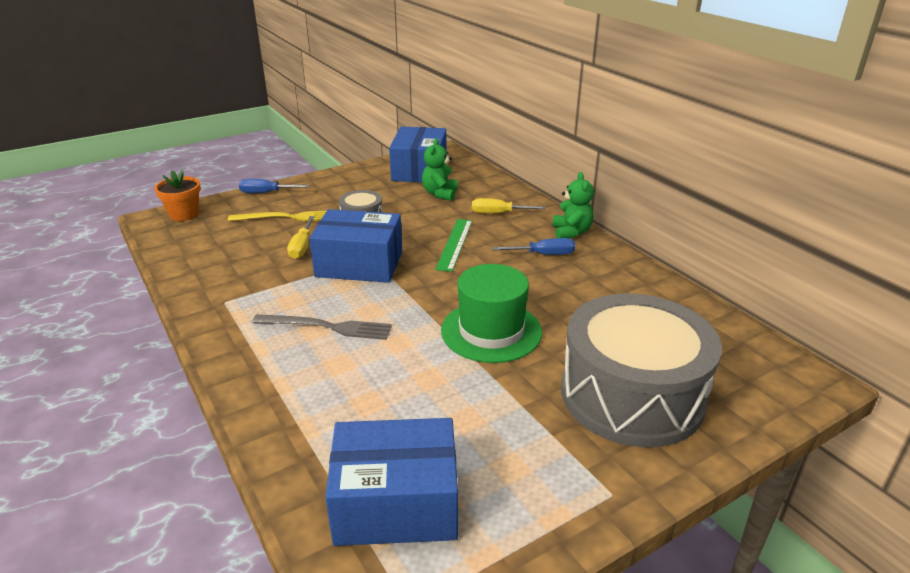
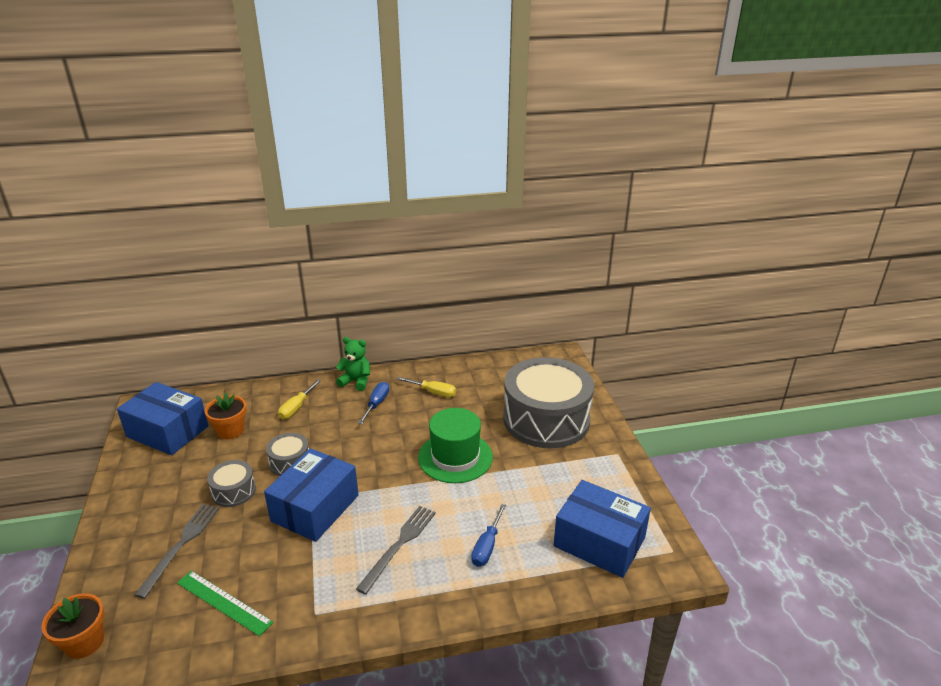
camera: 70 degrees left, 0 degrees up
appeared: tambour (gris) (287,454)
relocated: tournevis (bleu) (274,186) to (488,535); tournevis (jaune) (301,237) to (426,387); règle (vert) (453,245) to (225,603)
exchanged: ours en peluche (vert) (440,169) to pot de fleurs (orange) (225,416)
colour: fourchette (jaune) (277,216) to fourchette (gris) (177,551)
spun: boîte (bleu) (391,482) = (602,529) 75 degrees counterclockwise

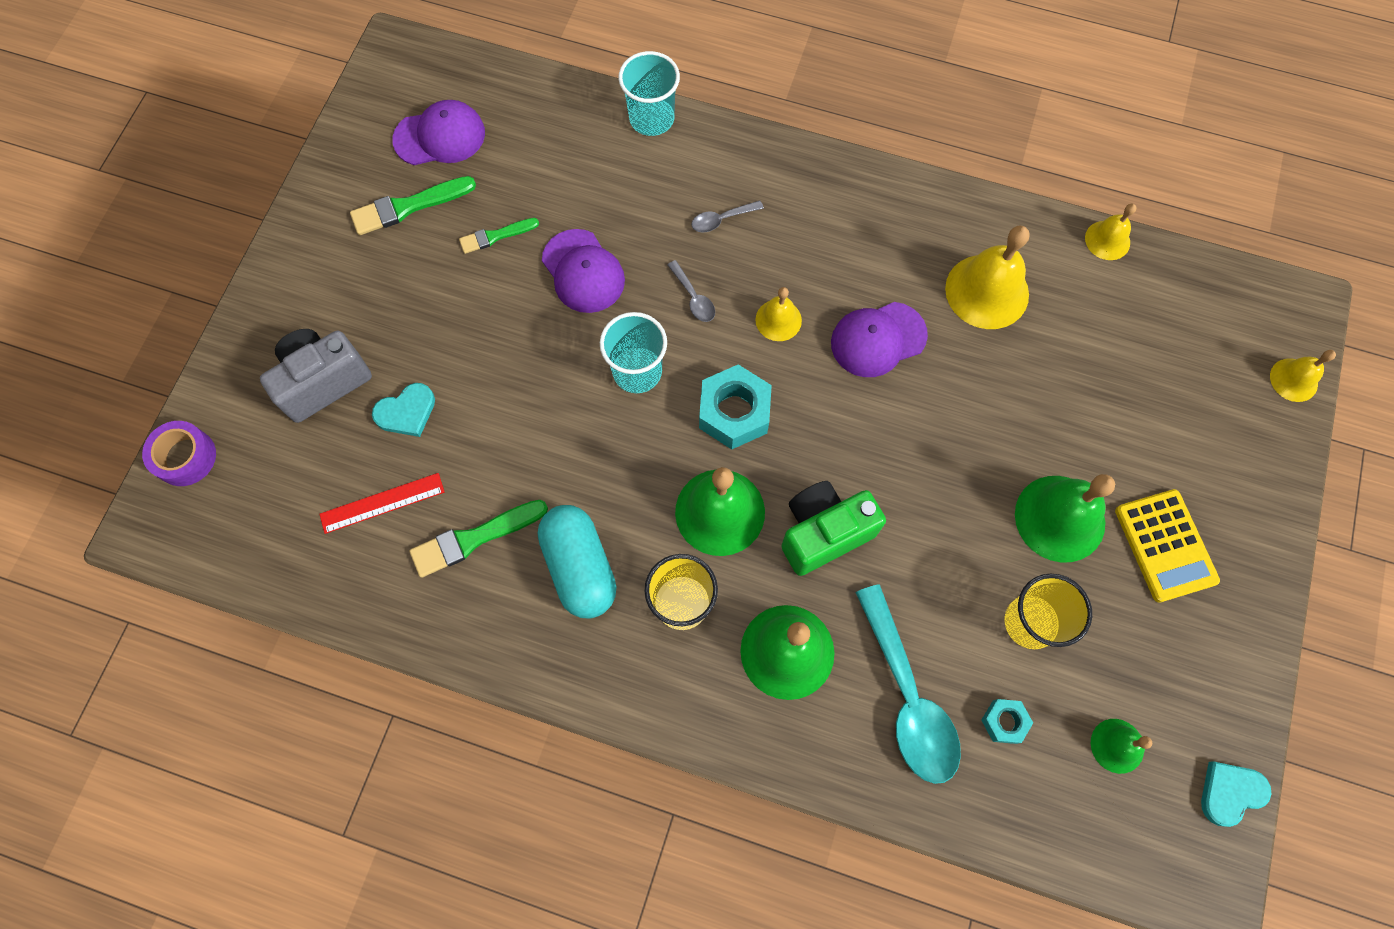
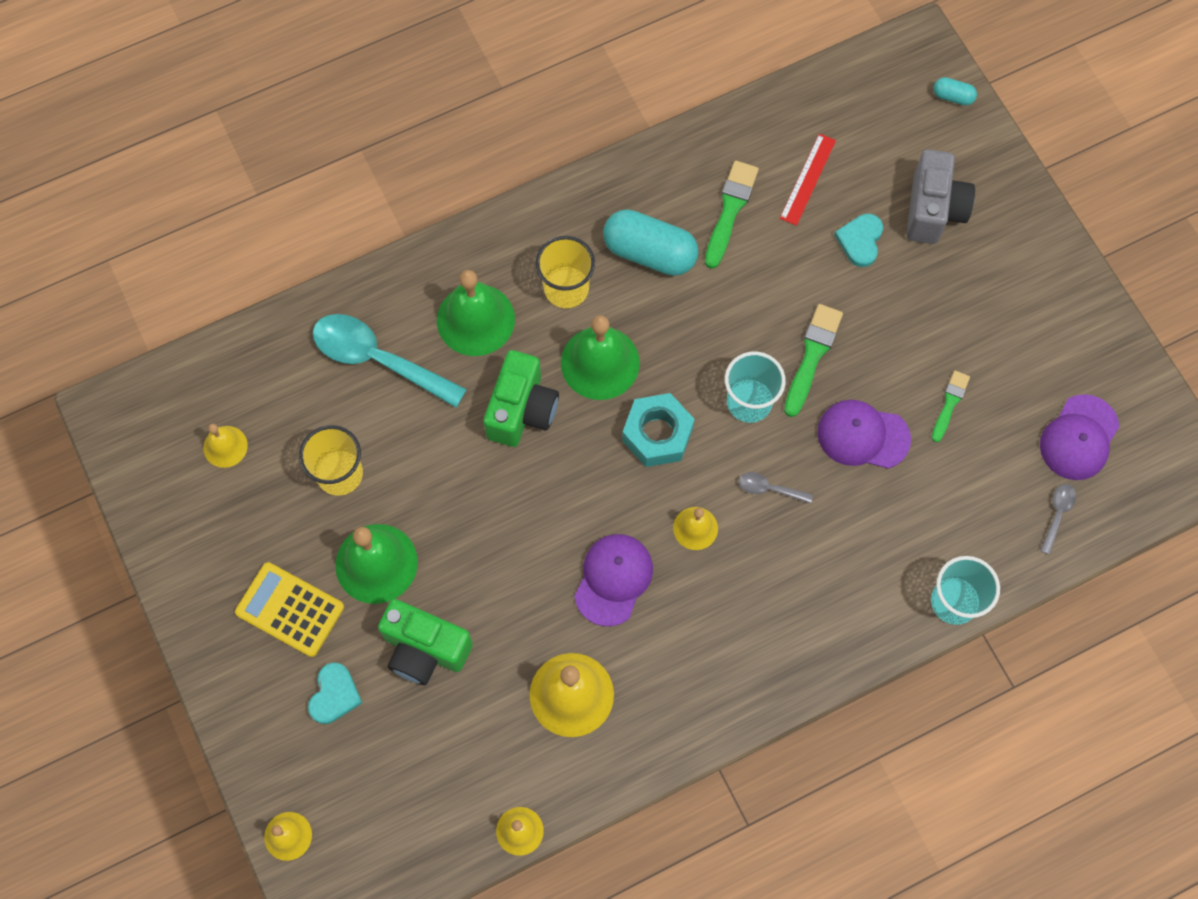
camera: 135 degrees right, 0 degrees up
missing: écrou (turquoise) (1007,721)
appeared: appareil photo (vert) (425,642)
relocated: pinceau (vert) (413,205) to (813,360); cuillère (gris) (727,216) to (1058,519); cœur (turquoise) (1236,794) to (335,693)
exchanged: ruban adhésif (violet) (179,453) to gélule (turquoise) (955,91)
colour: cloche (vert) (1121,746) to cloche (jaune) (225,446)

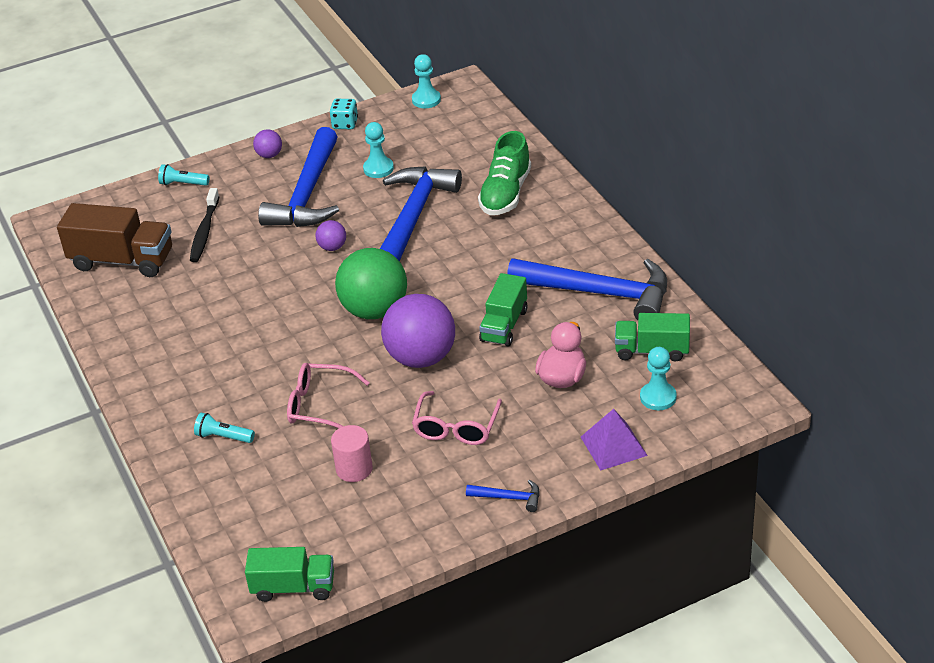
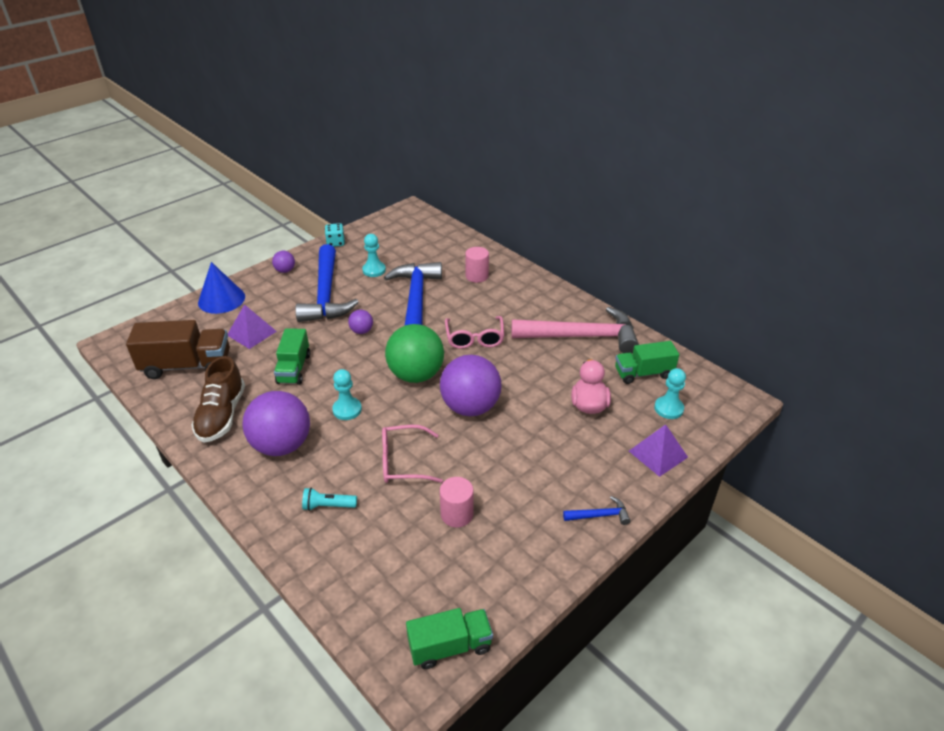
camera: 20 degrees left, 0 degrees up
appeared: chaussure (marron) (218,399); balle (violet) (276,423)
relocated: pion (turquoise) (426,81) to (347,394); lunettes (rose) (457,418) to (474,332); camion (vert) (503,309) to (292,356)
exchanged: lampe de poche (turquoise) (183,175) to cône (bleu) (221,288); brosse à dents (noir) (205,225) to pyramide (violet) (252,326); chaussure (vert) (504,173) to cylindre (rose) (477,265)
colour: marteau (bleu) (587,289) to marteau (rose) (575,330)

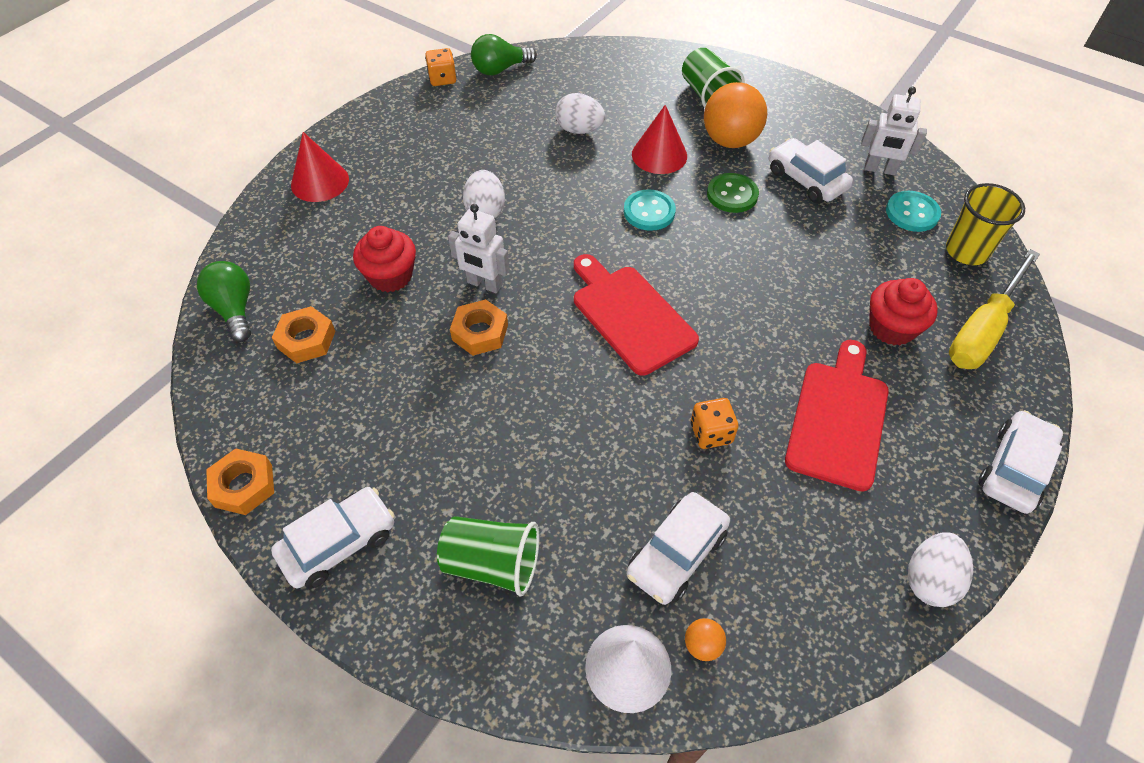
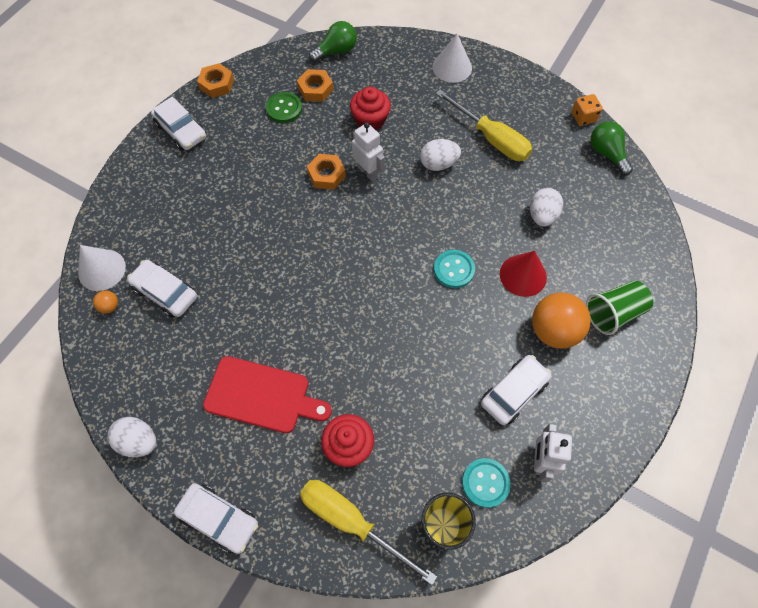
camera: 85 degrees right, 10 degrees up
missing: gobelet (vert) (488,556); planche à découper (rouge) (636,315); dé (orange) (714,423)
appeared: tournevis (jaune) (484,125)
relocated: bouton (vert) (733,193) to (284,107)
colour: cône (rouge) (320,167) to cône (blanc) (452,58)
spun: robot (blanc) (479,248) = (368,152) 120 degrees clockwise

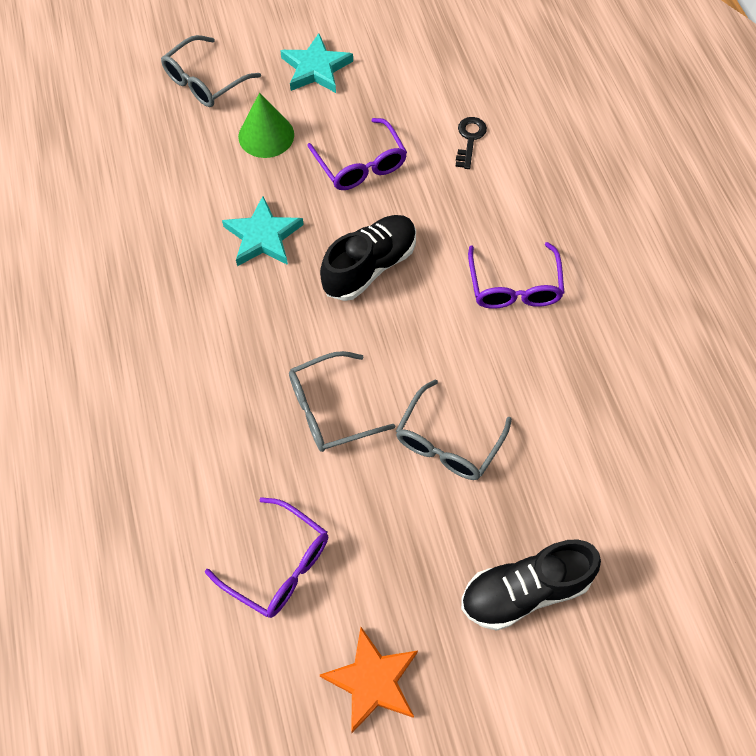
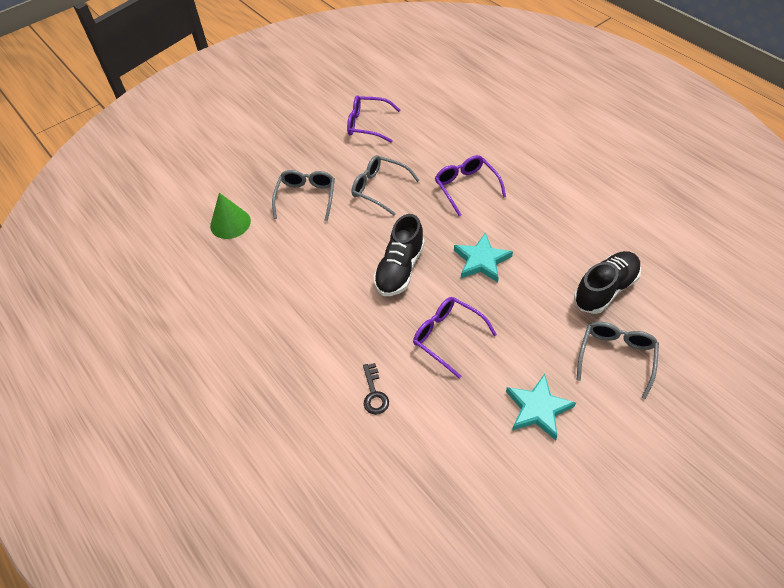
camera: 160 degrees right, 10 degrees down
missing: étoile (orange) (369,680)
relocated: cône (vert) (266,125) to (230,216); chaussure (noir) (531,585) to (607,282); lunettes (violet) (516,275) to (470,185)
spun: lunettes (gris) (342,401) = (386,185) 105 degrees counterclockwise

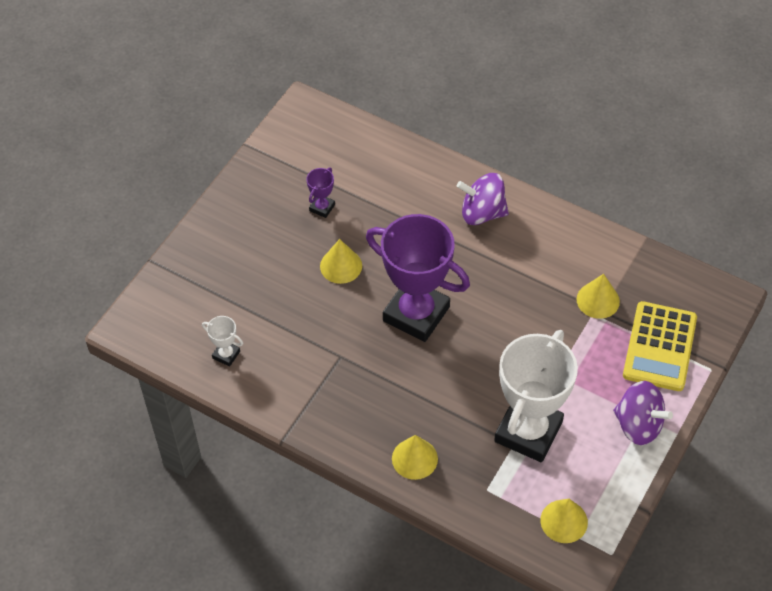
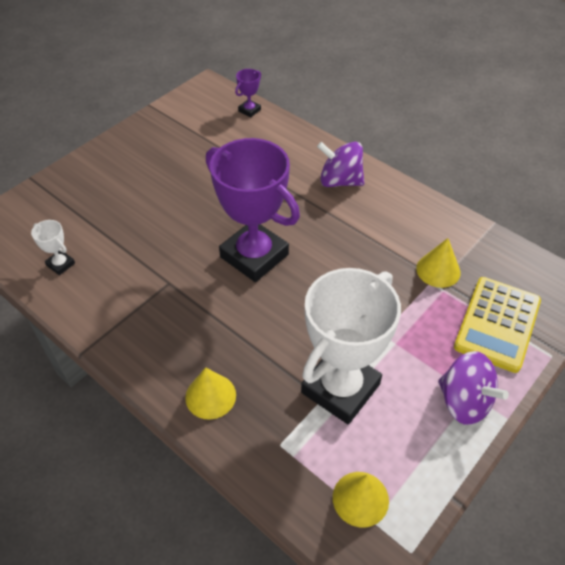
camera: 10 degrees right, 5 degrees down
missing: cône (jaune) (341,261)
relocated: trophée (violet) (320,192) to (248,93)

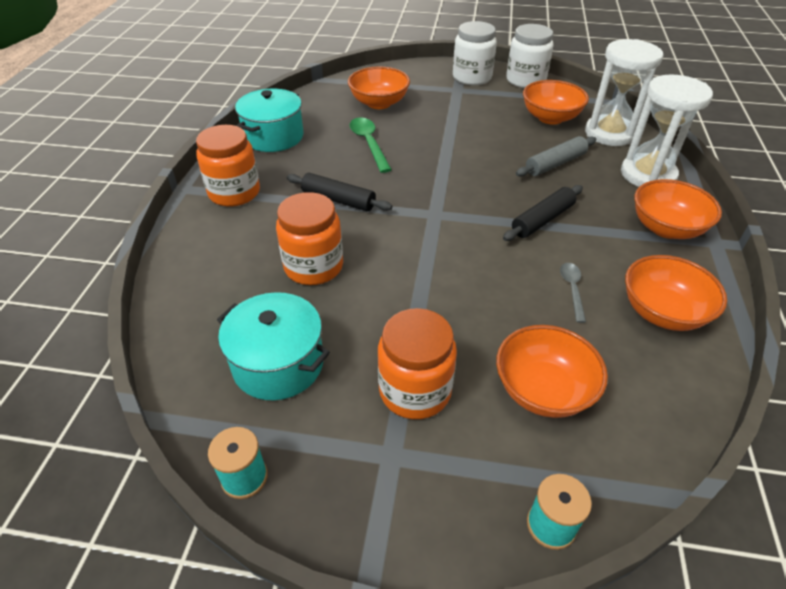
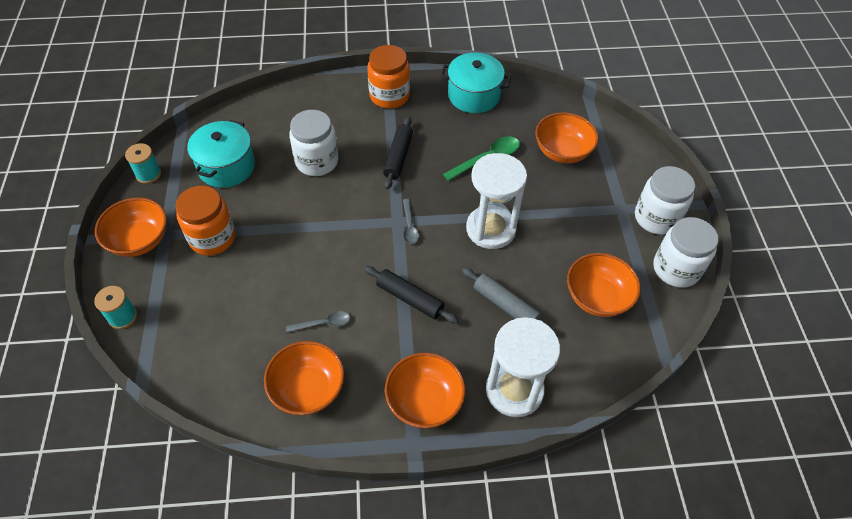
camera: 75 degrees right, 10 degrees up
appeared: cuillère (gris) (411,221)
relocated: bol (orange) (552,371) to (131,227); sablier (blanc) (624,92) to (496,201)
colour: bocal (orange) (309,238) to bocal (blanc) (313,143)

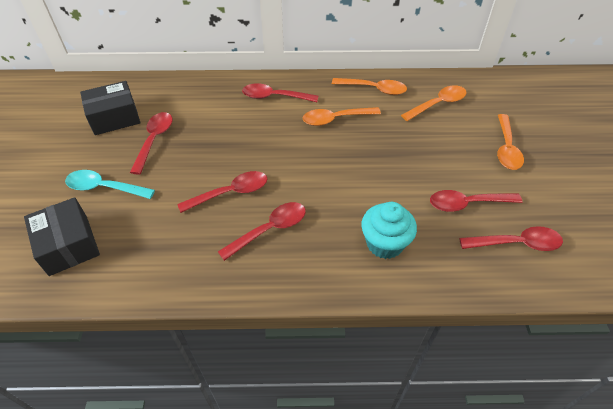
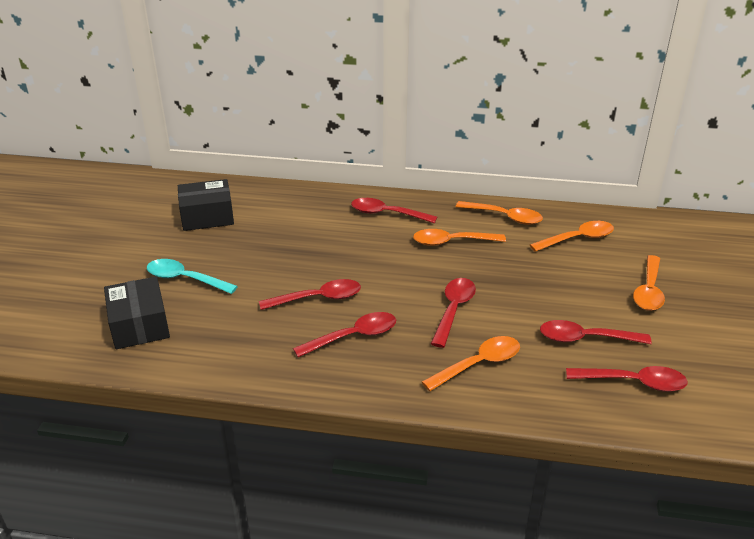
camera: 10 degrees right, 15 degrees down
relocated: cuillère (rouge) (151,143) to (453,313)
exchanged: muffin (turquoise) (389,230) to cuillère (orange) (471,363)

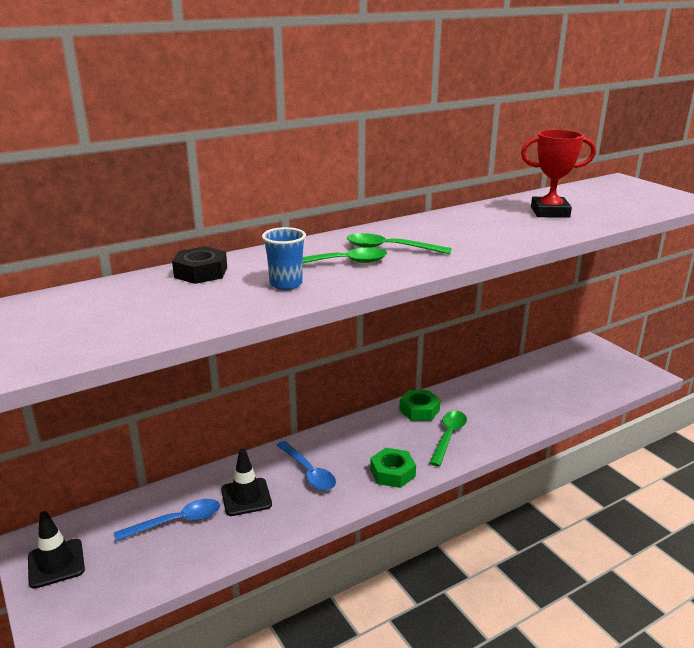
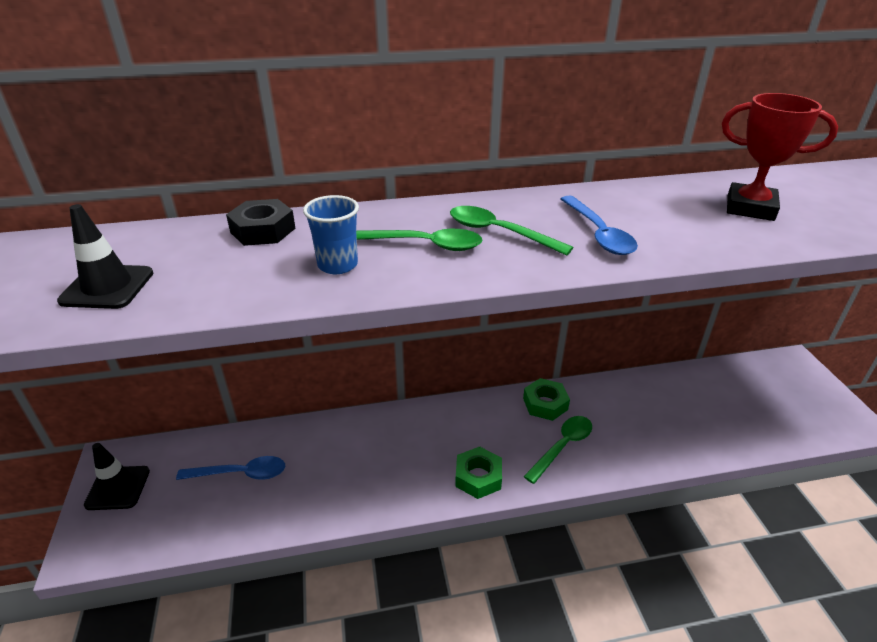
camera: 20 degrees right, 10 degrees up
relocated: cône de chantier (noir) (246,482) to (105,256); cuillère (bleu) (306,466) to (599,225)

